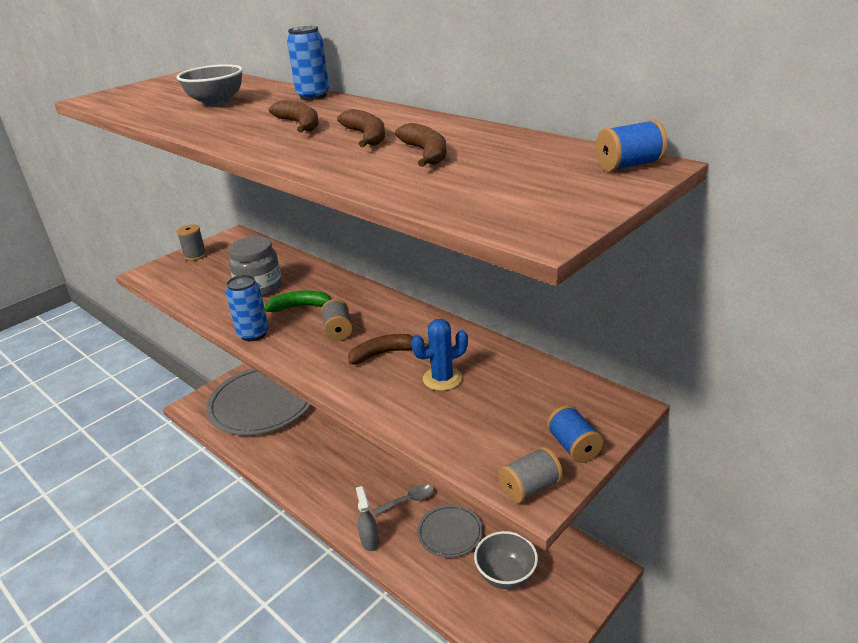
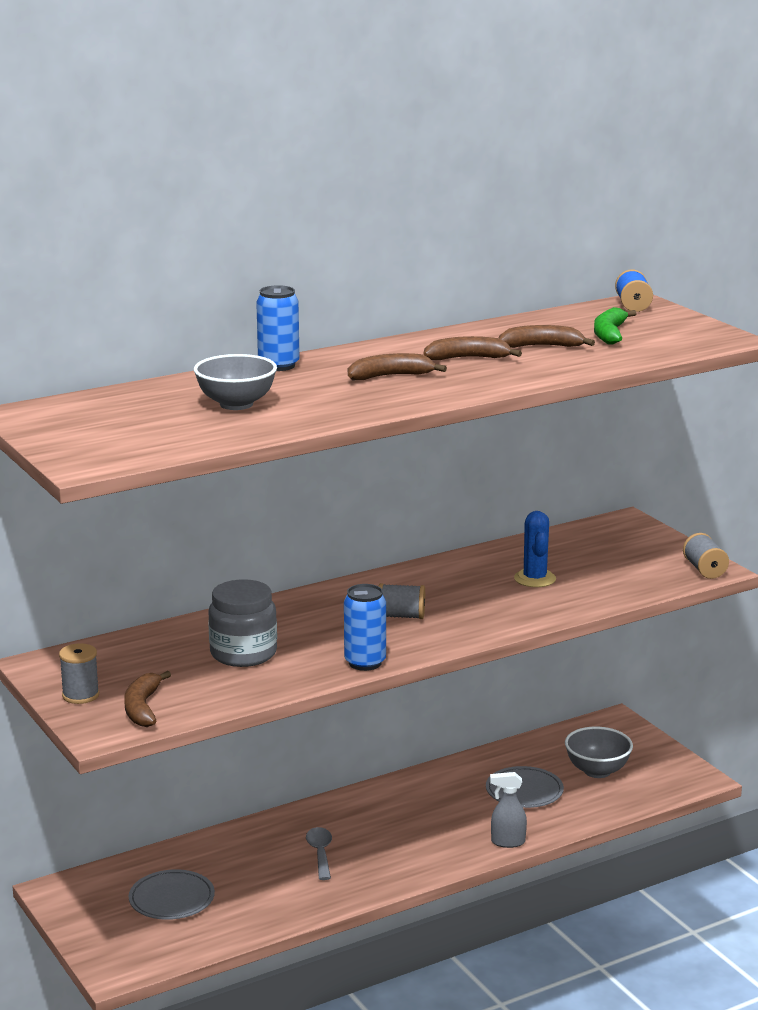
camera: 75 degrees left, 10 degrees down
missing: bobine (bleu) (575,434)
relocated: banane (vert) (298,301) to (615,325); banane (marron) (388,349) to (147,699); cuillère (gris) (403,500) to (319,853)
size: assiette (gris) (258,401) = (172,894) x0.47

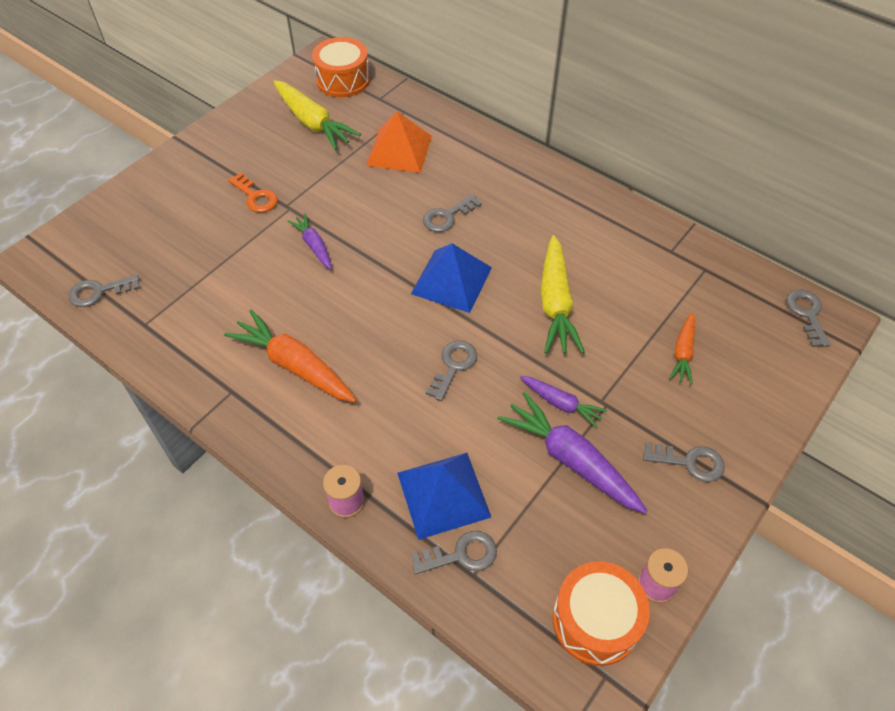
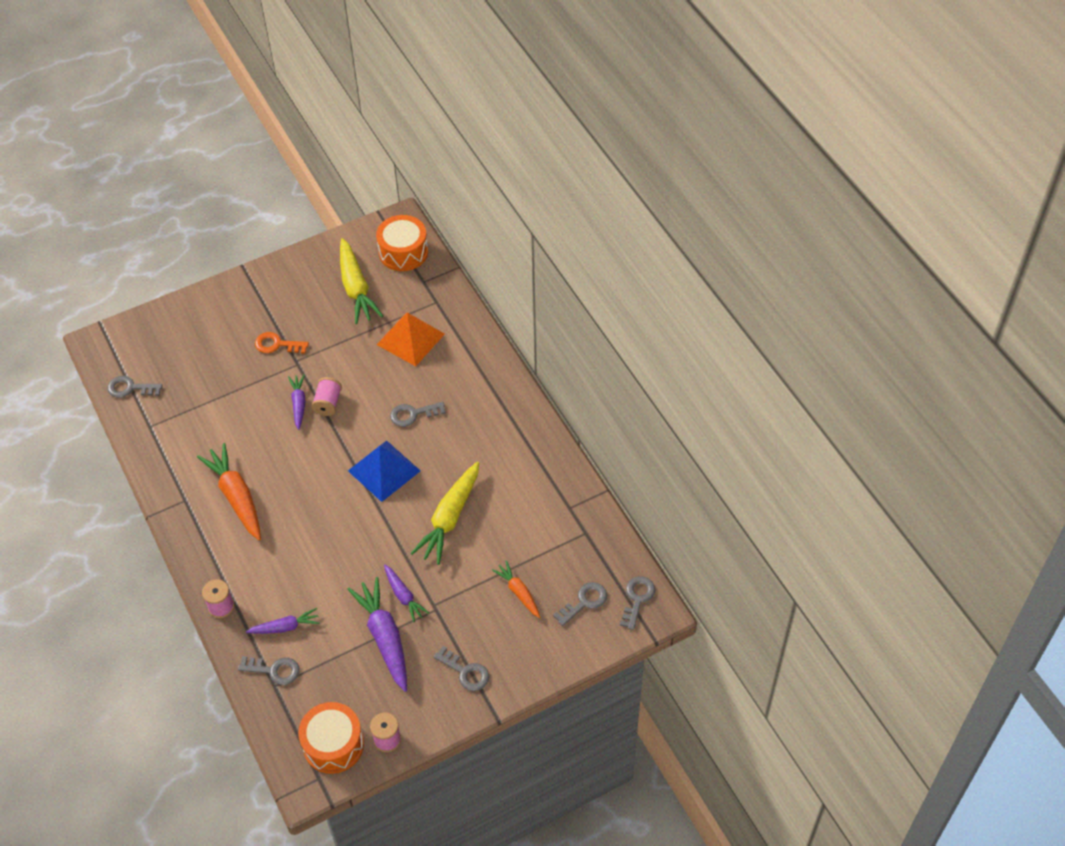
camera: 25 degrees right, 0 degrees up
appeared: bobine (rose) (326,396)
relocated: clé (gris) (451,371) to (580,604)
exchanged: pyramide (bleu) (444,496) to carotte (violet) (283,621)
spun: clé (orange) (253,192) = (282,343) 120 degrees clockwise; carotte (orange) (682,348) = (516,589) 105 degrees clockwise

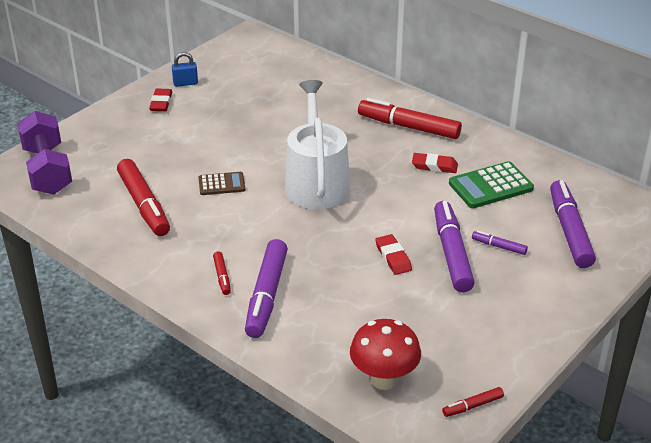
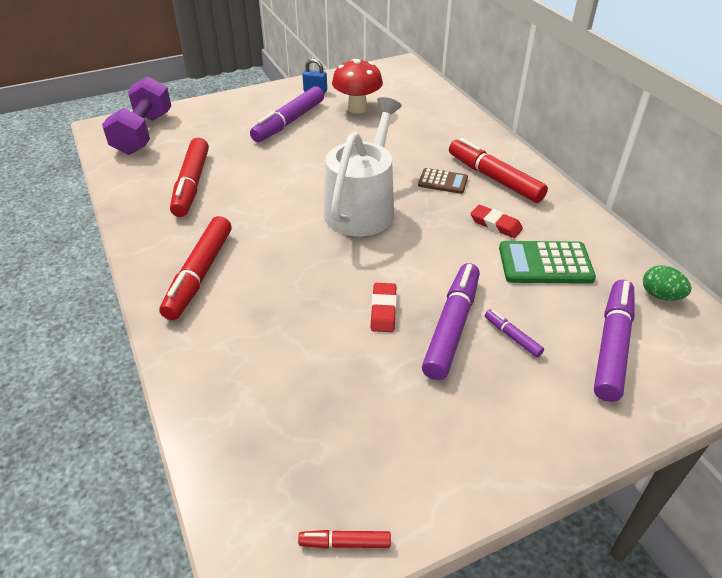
camera: 25 degrees right, 5 degrees up
missing: gomme (rouge) (160,100)
appeared: œuf (vert) (667,283)
relocated: calculatrice (marron) (221,183) to (443,181); feutre (violet) (266,288) to (287,114); champignon (rouge) (385,354) to (357,86)
size: feutre (rouge) (222,273) = (195,268) x2.16

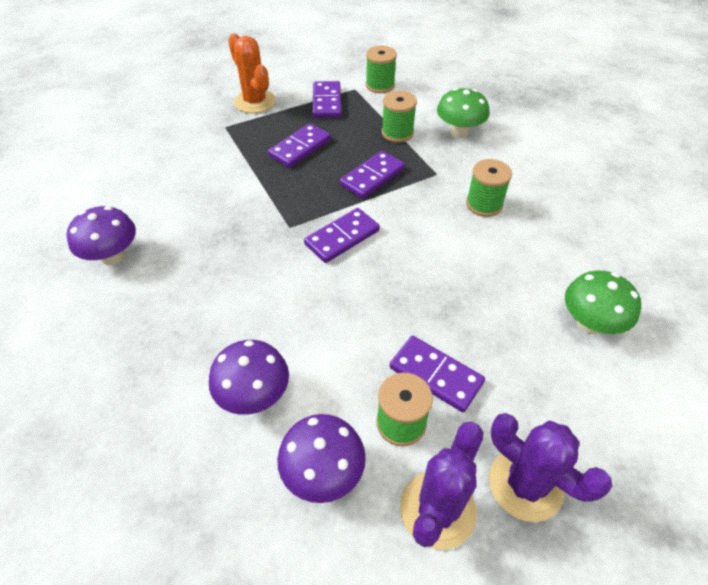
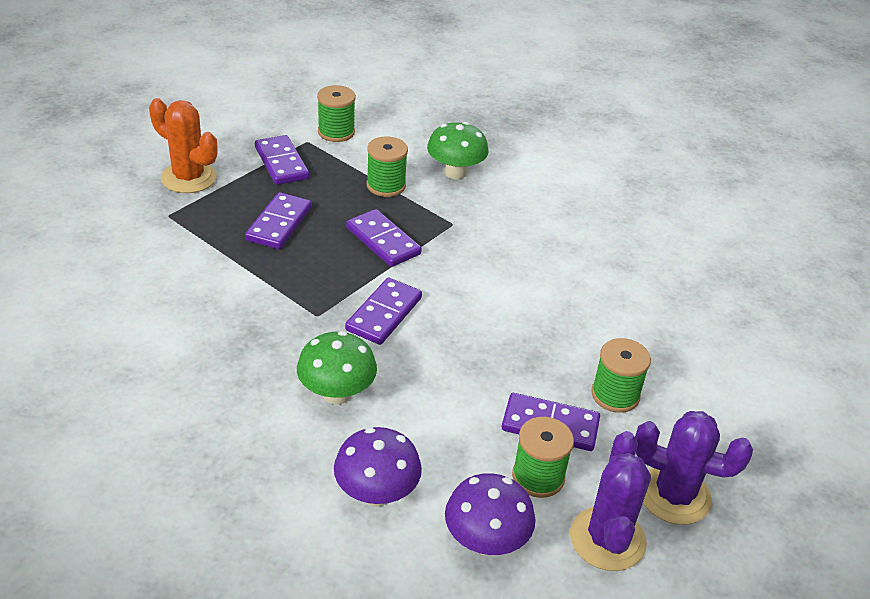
camera: 25 degrees left, 10 degrees down
missing: champignon (violet) (101,235)
relocated: bobine (vert) (489,188) to (621,375); champignon (vert) (603,302) to (337,368)
spun: domino (violet) (372,175) = (384,238) 60 degrees counterclockwise

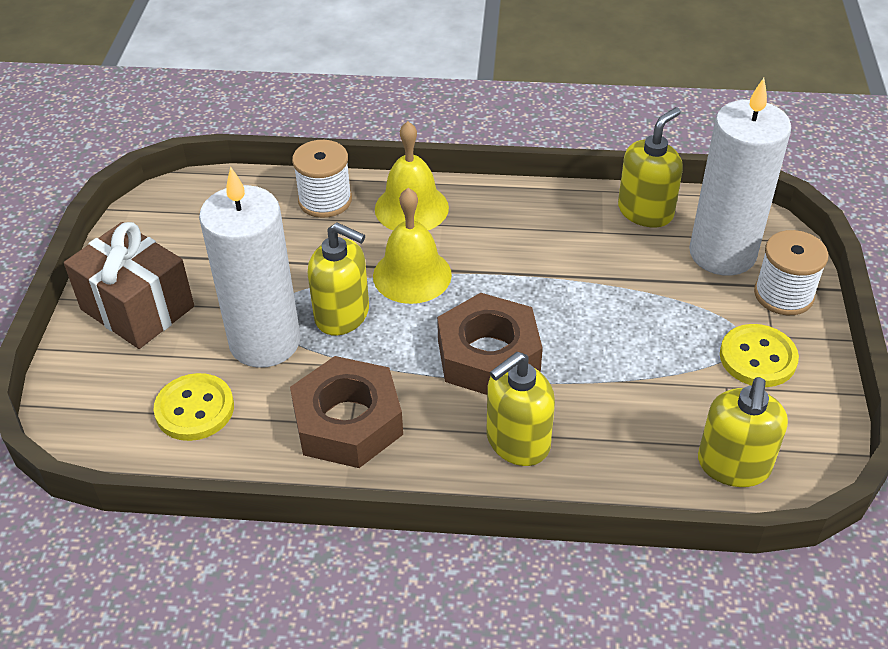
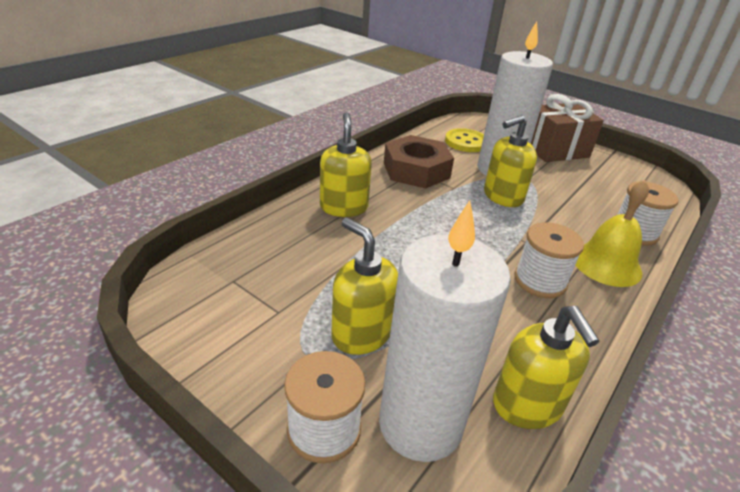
camera: 120 degrees right, 10 degrees down
missing: cloche (jaune) (412,246); écrou (marron) (490,344); bouton (jaune) (759,355)
appeared: bobine (blanc) (549,260)
relocated: distributeur de savon (jaune) (743,432) to (364,286)

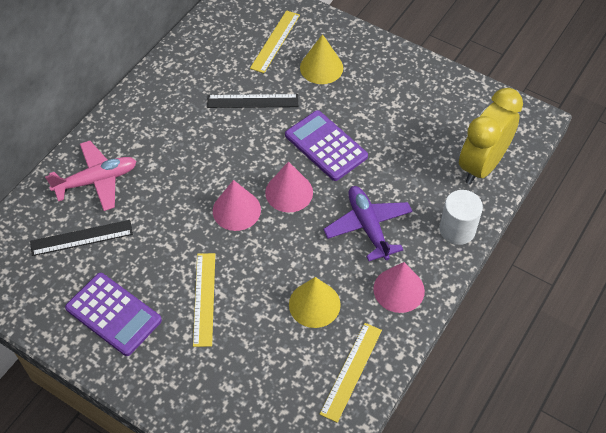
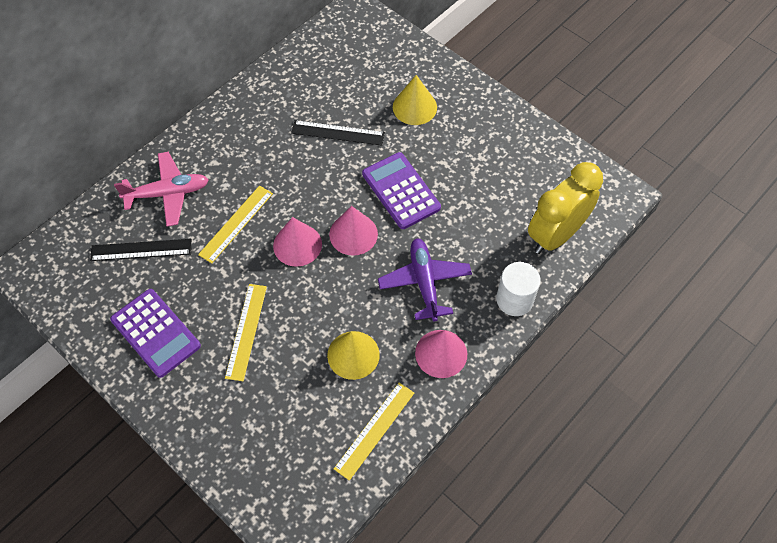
camera: 10 degrees right, 5 degrees up
relocated: règle (jaune) (275,41) to (235,224)

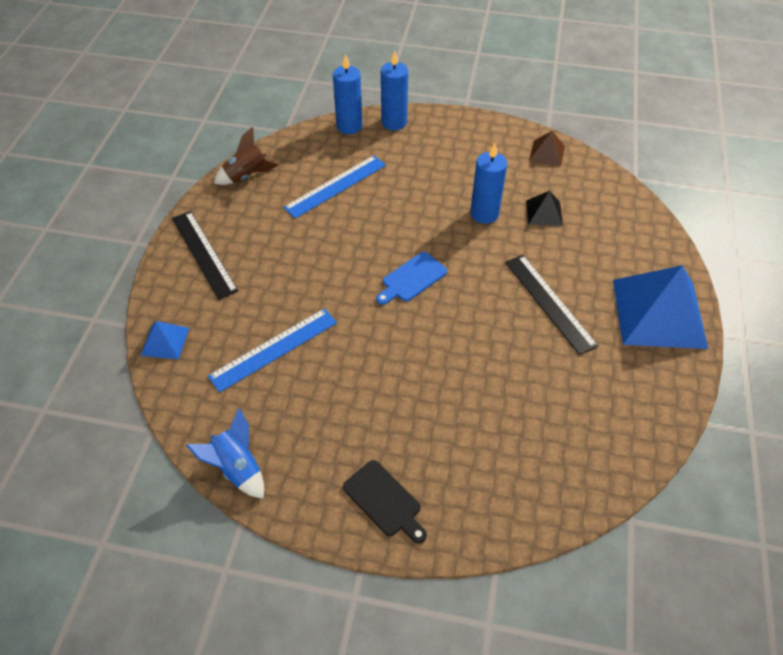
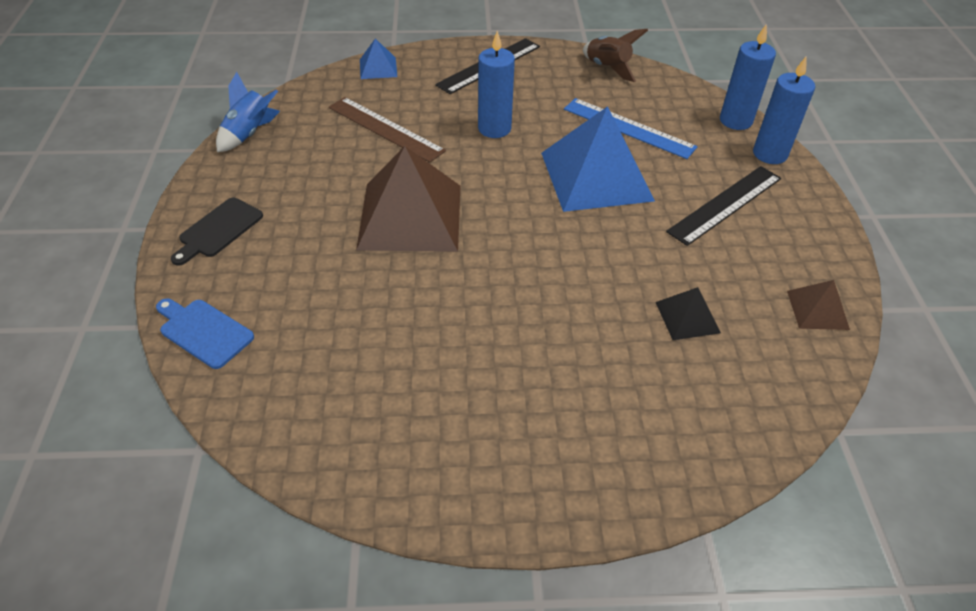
camera: 75 degrees right, 5 degrees down
appeared: pyramide (marron) (408,199)
relocated: planche à découper (bleu) (411,278) to (205,333); bougie (bleu) (488,183) to (496,84); règle (noir) (551,305) to (723,206); pyramide (bleu) (660,307) to (598,159)
colour: règle (bleu) (272,350) to règle (marron) (387,129)

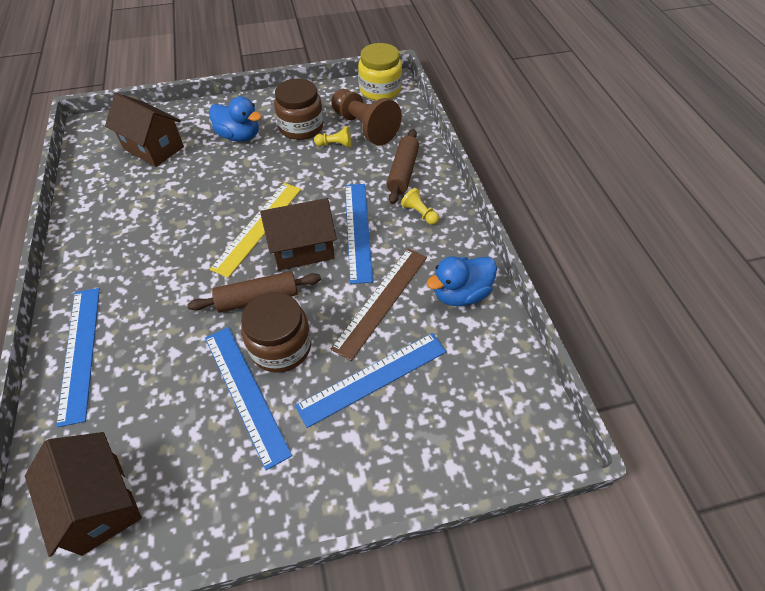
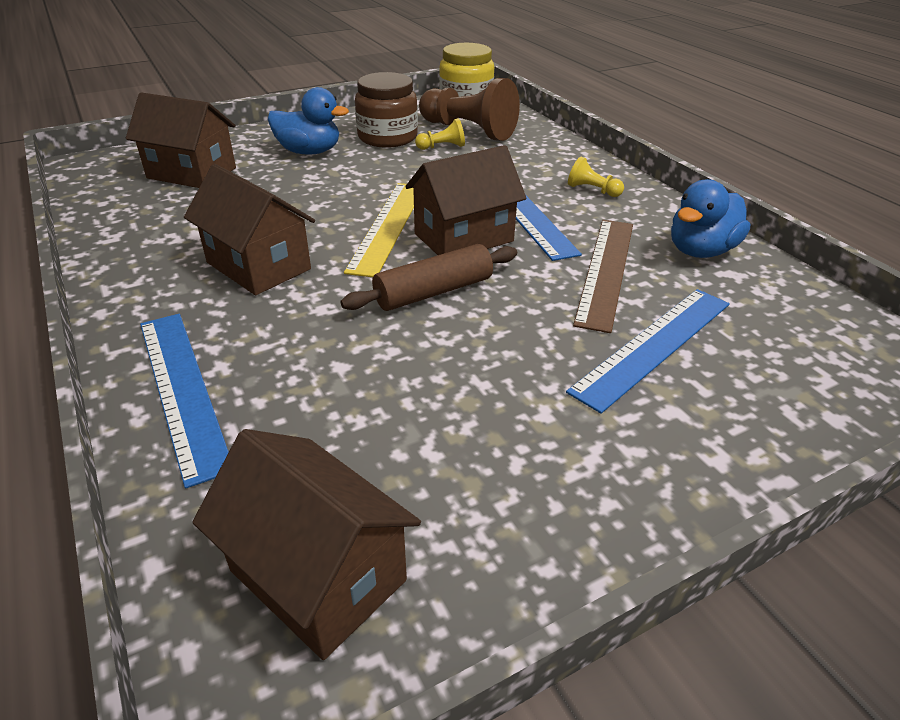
camera: 15 degrees left, 15 degrees down
missing: règle (bleu) (248,398); bocal (marron) (276,332); rouleau à pâtisserie (marron) (403,166)
appeared: maison (marron) (249,229)

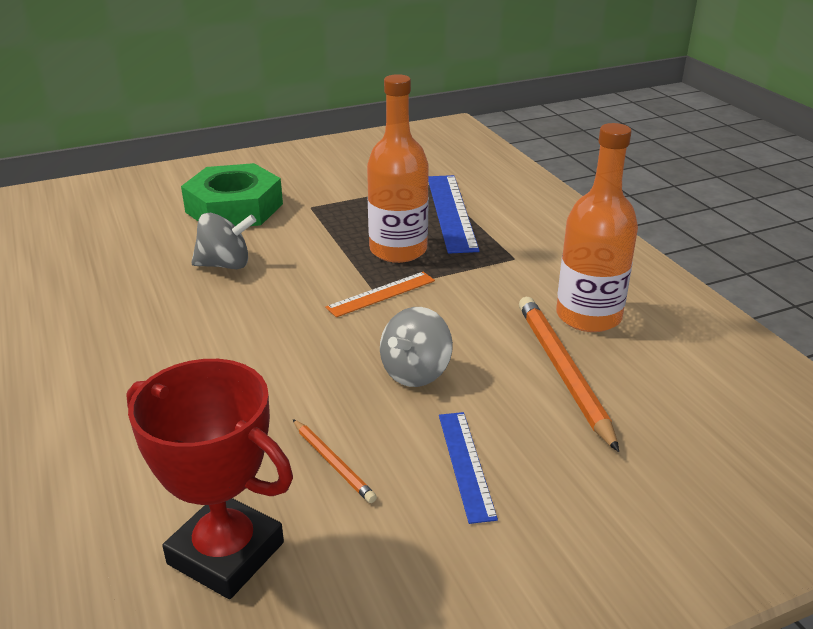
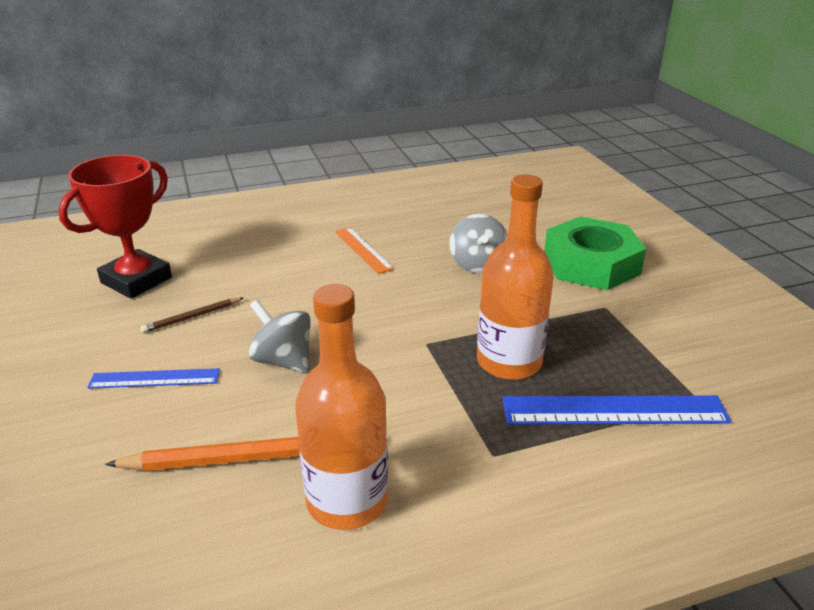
camera: 95 degrees right, 0 degrees up
relocated: règle (orange) (380,294) to (364,250)
colour: crayon (orange) (335,461) to crayon (marron) (191,315)

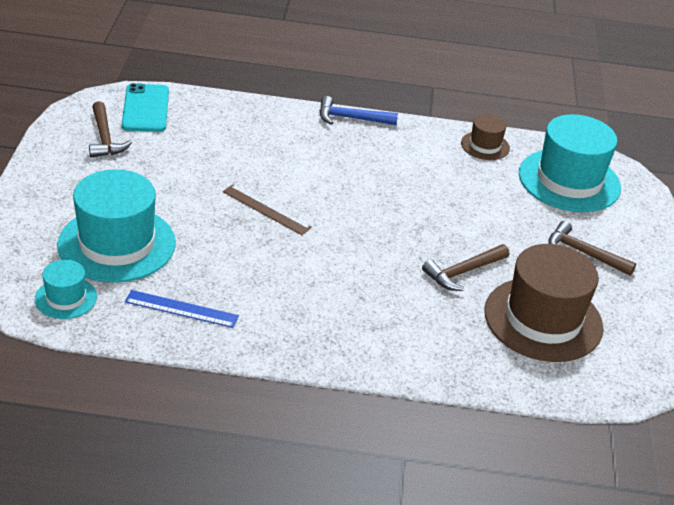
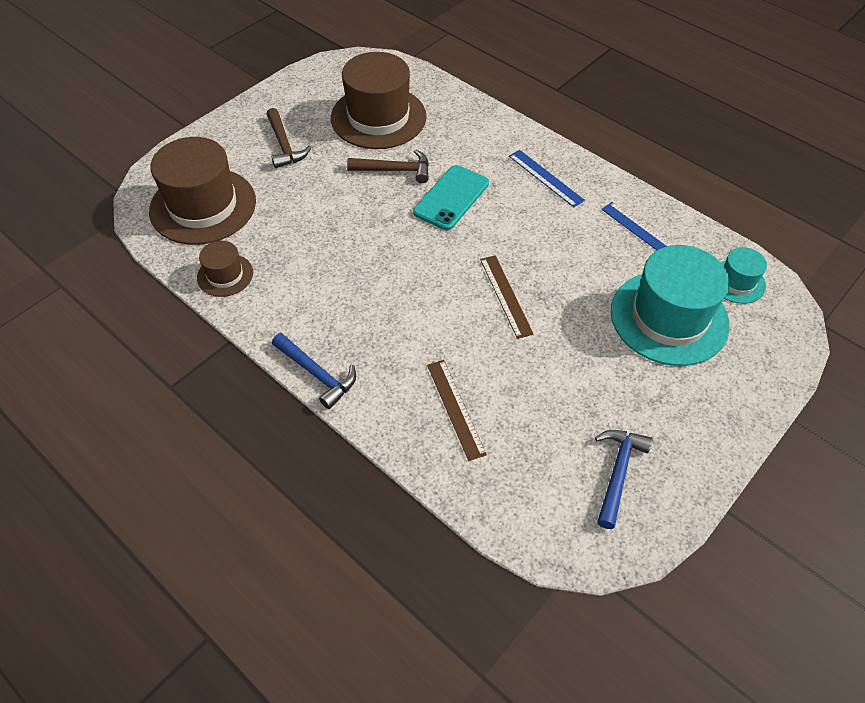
camera: 140 degrees left, 15 degrees up
appeared: règle (marron) (457,410); règle (bleu) (547,178)
relocated: téléphone (turquoise) (145,107) to (451,197)
colour: marteau (marron) (110,129) to marteau (bleu) (624,479); chapeau (turquoise) (570,163) to chapeau (marron) (202,191)

